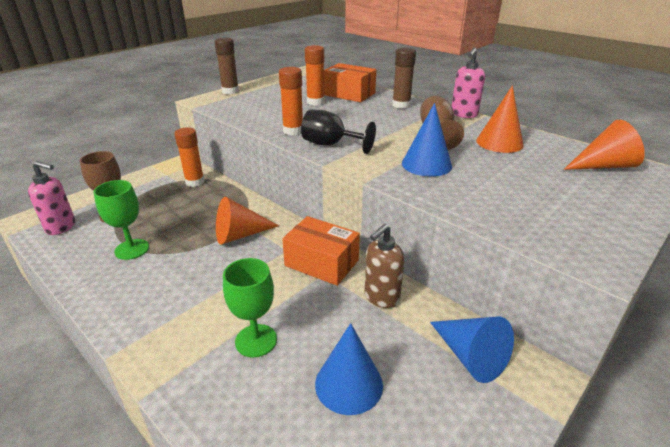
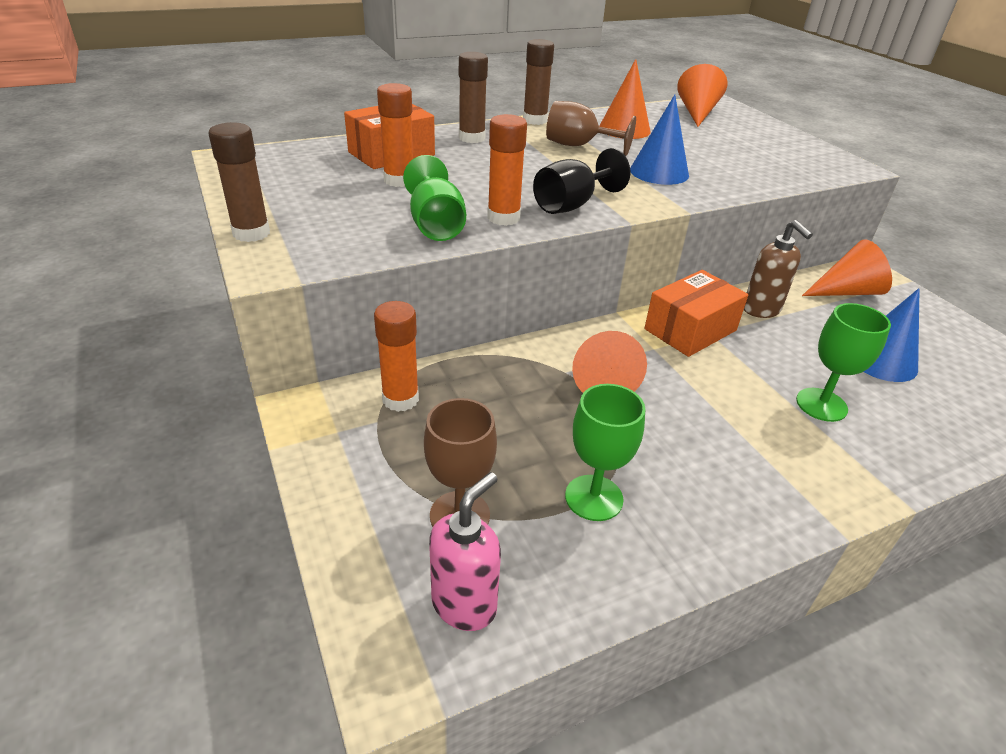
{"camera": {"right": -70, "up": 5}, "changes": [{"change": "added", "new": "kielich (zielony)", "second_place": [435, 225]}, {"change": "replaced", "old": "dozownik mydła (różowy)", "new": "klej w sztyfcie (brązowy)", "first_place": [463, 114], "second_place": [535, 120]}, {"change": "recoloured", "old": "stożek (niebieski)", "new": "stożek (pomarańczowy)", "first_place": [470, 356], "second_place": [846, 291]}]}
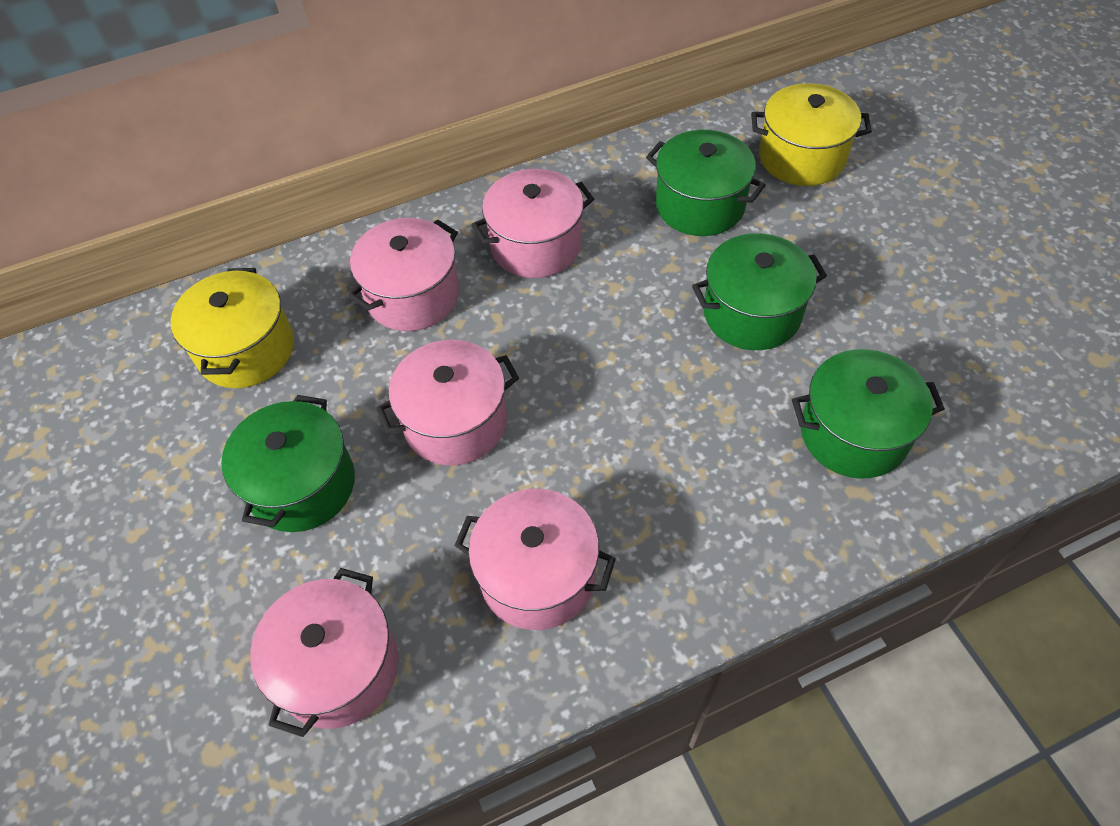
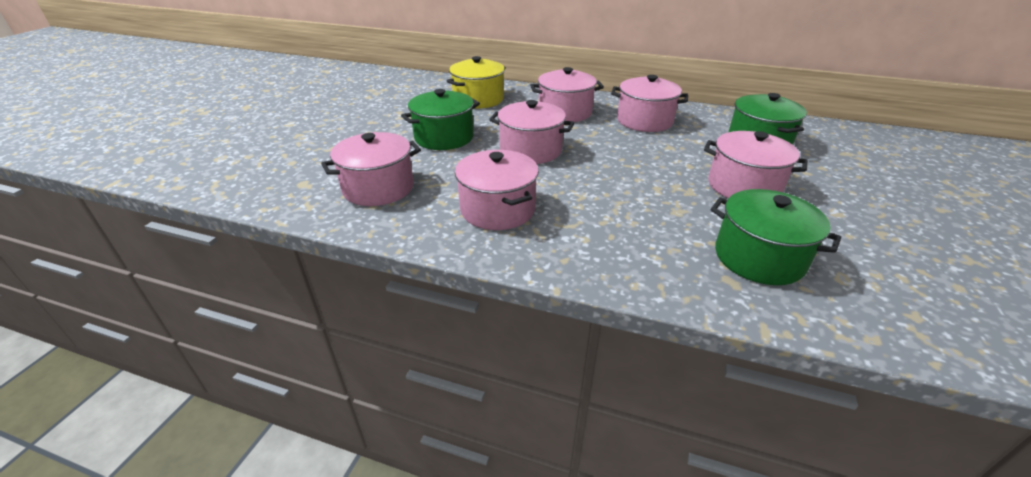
{"camera": {"right": 40, "up": -20}, "changes": [{"change": "removed", "old": "garnek (żółty)", "first_place": [802, 157]}, {"change": "recoloured", "old": "garnek (zielony)", "new": "garnek (różowy)", "first_place": [751, 313], "second_place": [743, 186]}]}
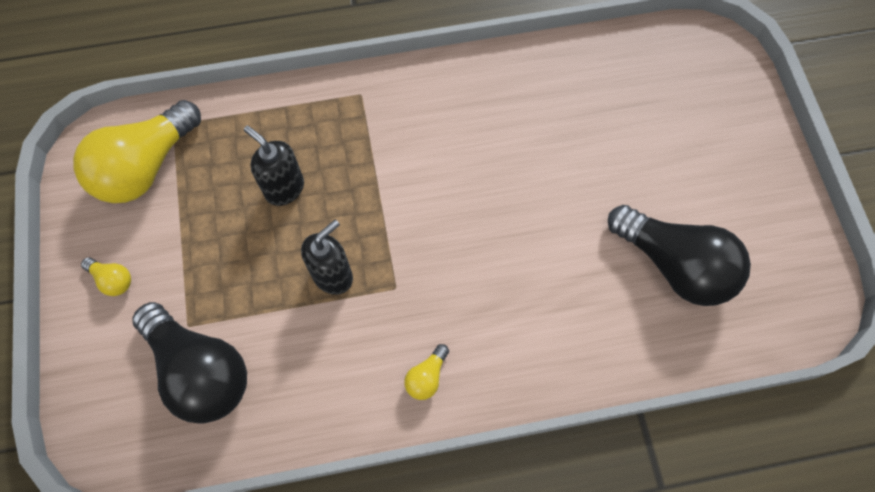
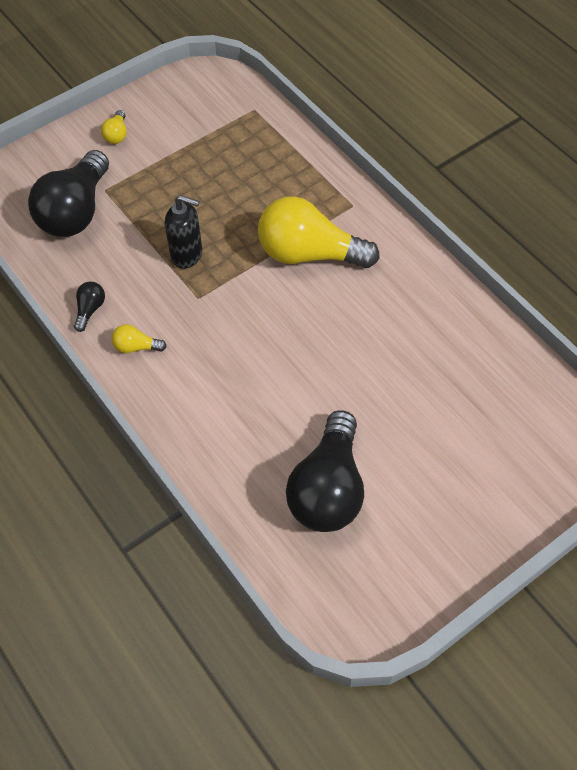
{"camera": {"right": 65, "up": -10}, "changes": [{"change": "removed", "old": "dozownik mydła (czarny)", "first_place": [284, 188]}, {"change": "added", "new": "żarówka (czarny)", "second_place": [90, 310]}, {"change": "moved", "old": "żarówka (żółty)", "first_place": [145, 167], "second_place": [309, 254]}]}
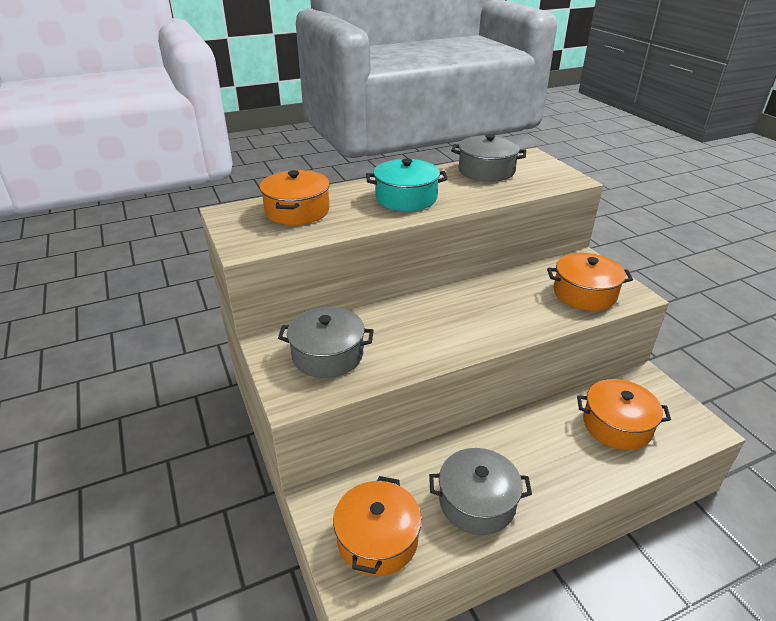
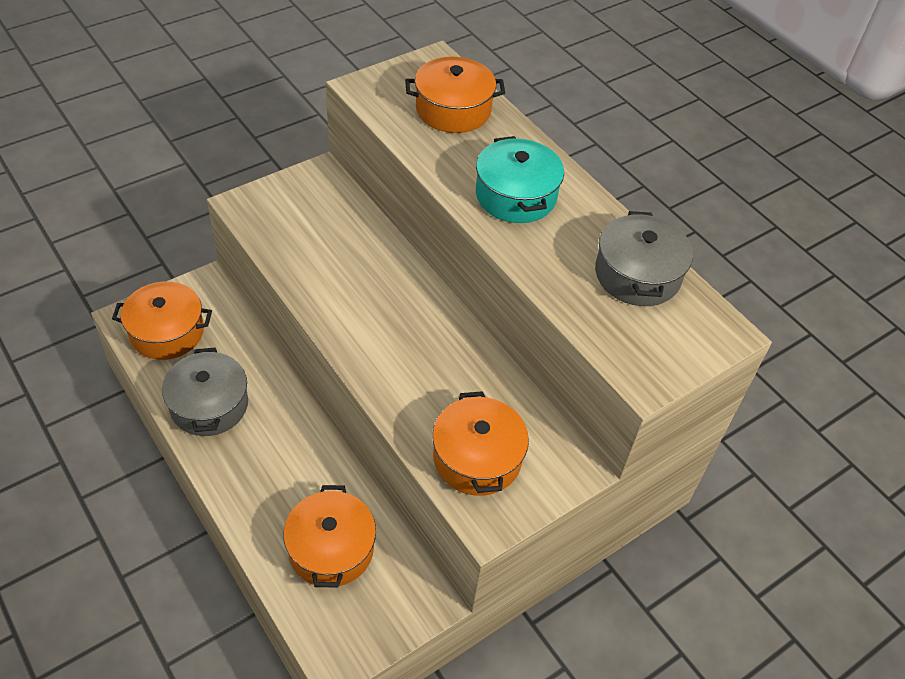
{"camera": {"right": 75, "up": 15}, "changes": [{"change": "removed", "old": "garnek (szary)", "first_place": [327, 355]}]}
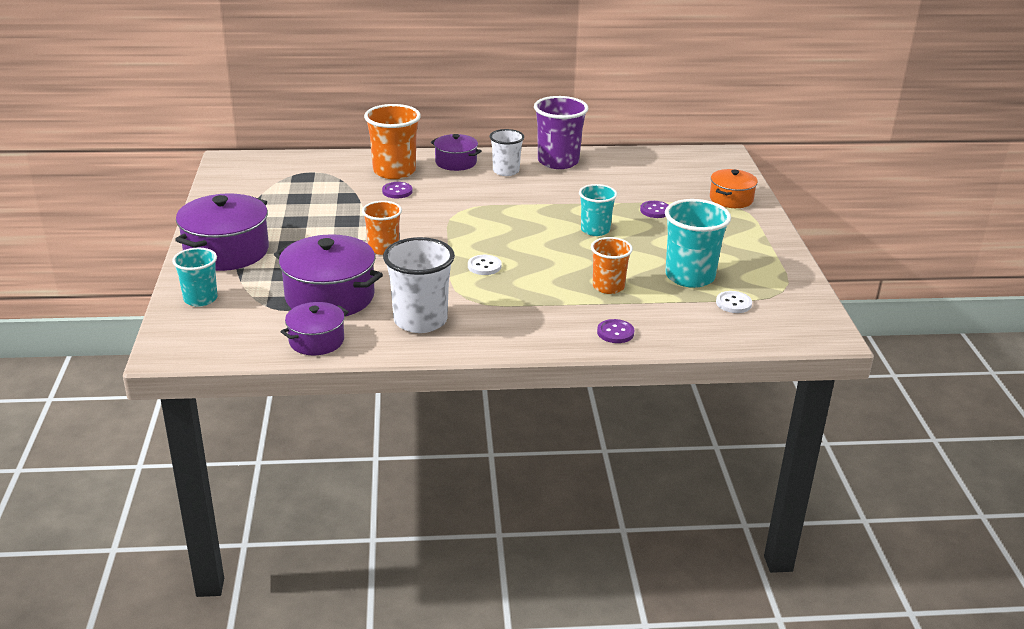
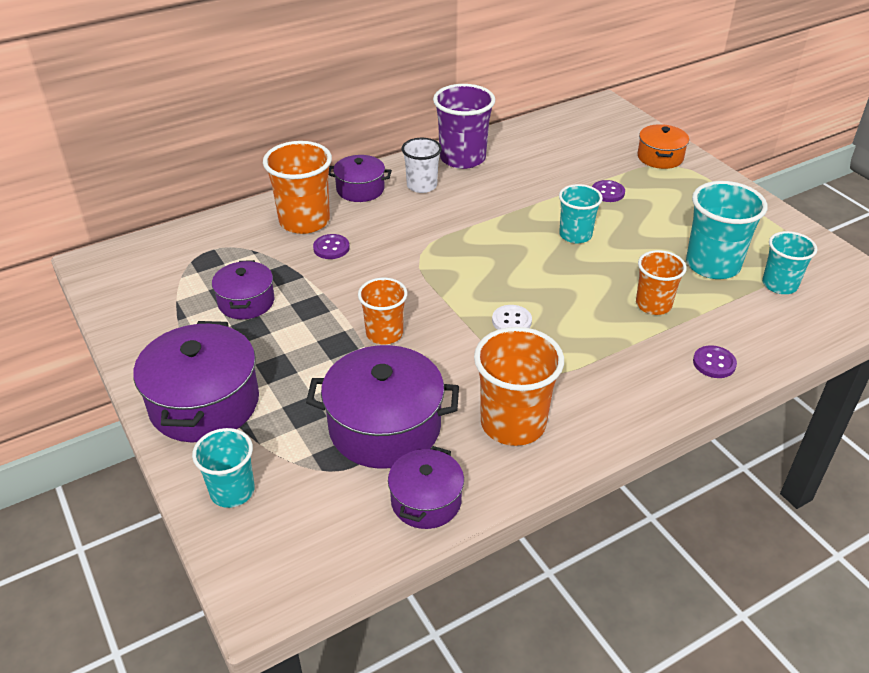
{"camera": {"right": -25, "up": 10}, "changes": [{"change": "added", "new": "garnek (fioletowy)", "second_place": [246, 302]}, {"change": "replaced", "old": "guzik (biały)", "new": "szklanka (turkusowy)", "first_place": [733, 303], "second_place": [779, 285]}, {"change": "recoloured", "old": "szklanka (biały)", "new": "szklanka (pomarańczowy)", "first_place": [420, 321], "second_place": [513, 423]}]}
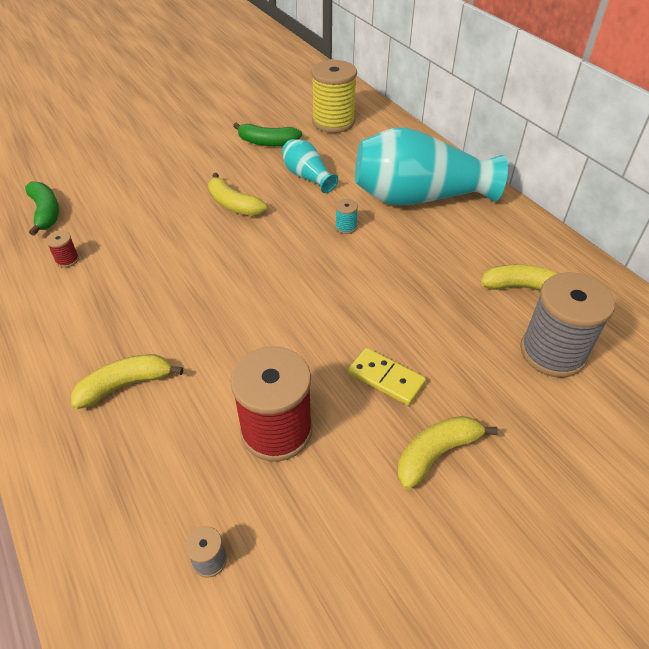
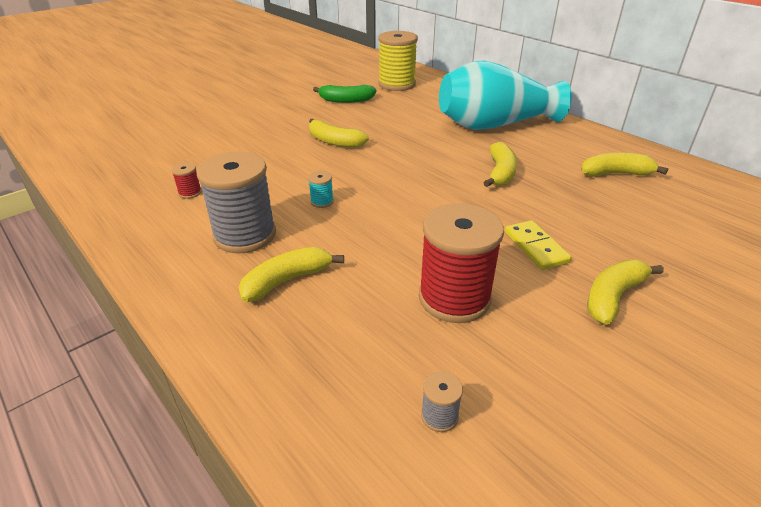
{"camera": {"right": -10, "up": -10}, "changes": [{"change": "removed", "old": "banan (zielony)", "first_place": [46, 213]}, {"change": "removed", "old": "wazon (turkusowy)", "first_place": [307, 176]}, {"change": "added", "new": "banan (żółty)", "second_place": [500, 173]}, {"change": "moved", "old": "szpulka (turkusowy)", "first_place": [346, 227], "second_place": [322, 202]}, {"change": "moved", "old": "szpulka (szary)", "first_place": [552, 352], "second_place": [245, 235]}, {"change": "turned", "old": "kostka domina (żółty)", "first_place": [386, 378], "second_place": [535, 247], "degrees": 45}]}
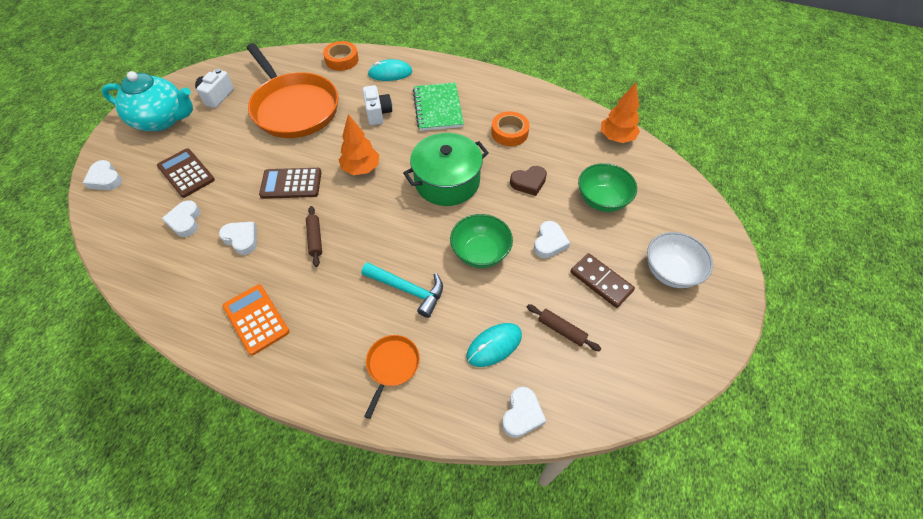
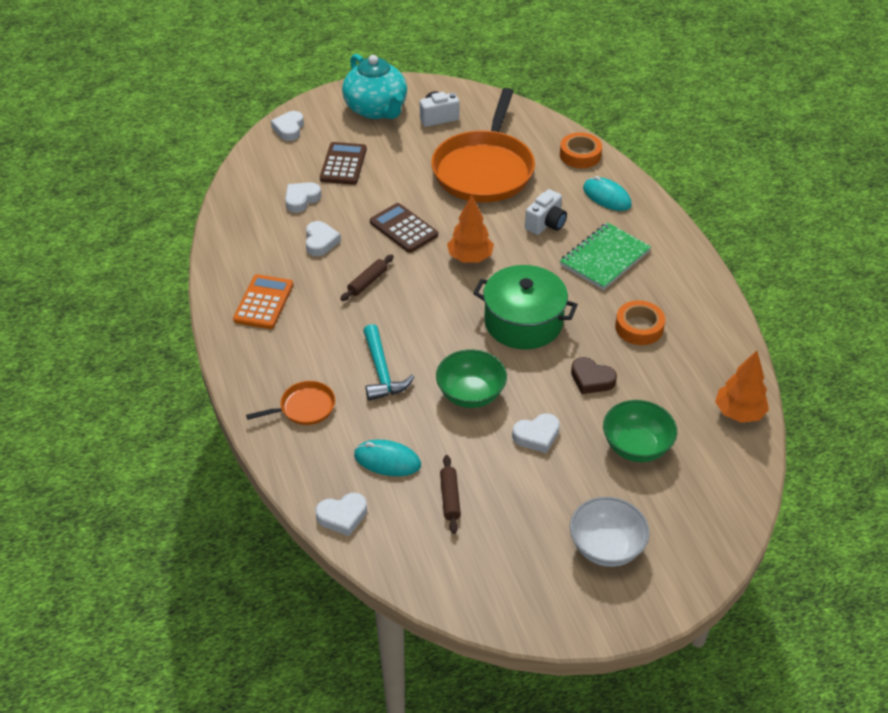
{"camera": {"right": 50, "up": -10}, "changes": [{"change": "removed", "old": "kostka domina (brązowy)", "first_place": [601, 281]}]}
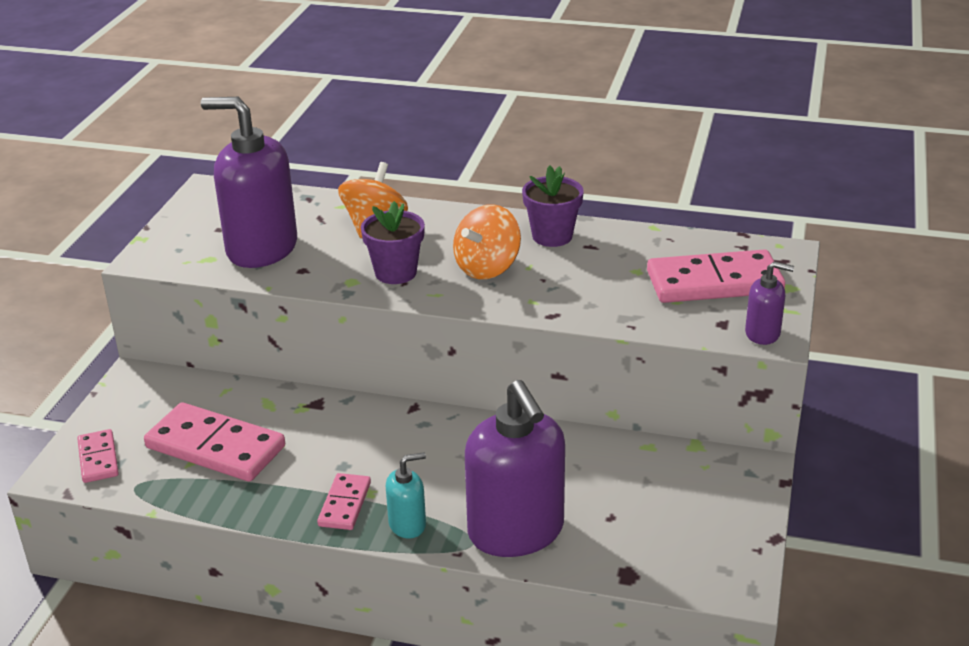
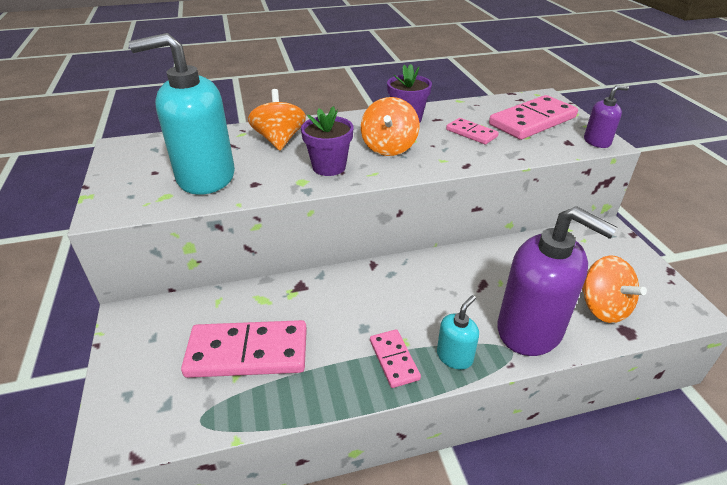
{"camera": {"right": -30, "up": 5}, "changes": [{"change": "added", "new": "bączek (pomarańczowy)", "second_place": [603, 307]}, {"change": "moved", "old": "kostka domina (różowy)", "first_place": [98, 458], "second_place": [471, 133]}, {"change": "recoloured", "old": "dozownik mydła (fioletowy)", "new": "dozownik mydła (turkusowy)", "first_place": [261, 249], "second_place": [205, 177]}]}
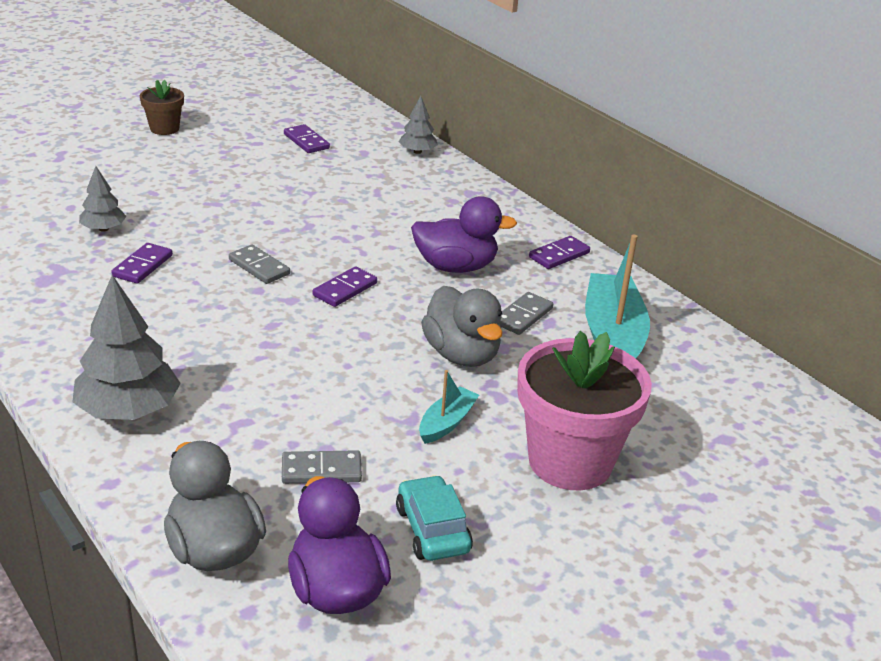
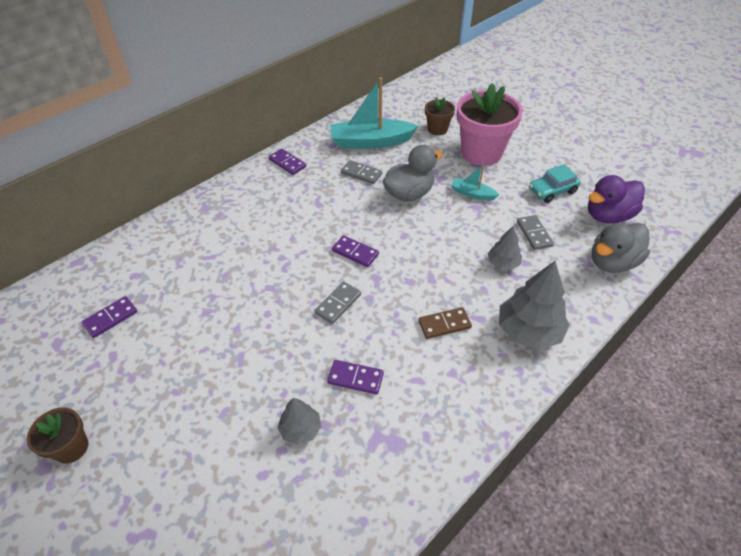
{"camera": {"right": -95, "up": 15}, "changes": [{"change": "removed", "old": "kaczka (fioletowy)", "first_place": [455, 267]}, {"change": "added", "new": "kostka domina (brązowy)", "second_place": [444, 324]}, {"change": "added", "new": "doniczka (brązowy)", "second_place": [437, 129]}, {"change": "moved", "old": "drzewko (szary)", "first_place": [417, 152], "second_place": [503, 263]}]}
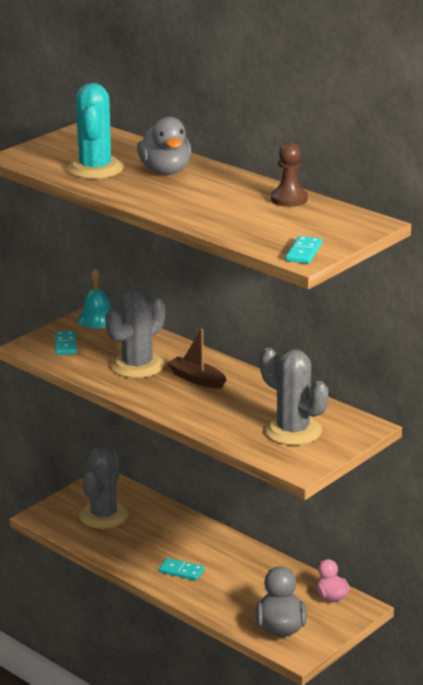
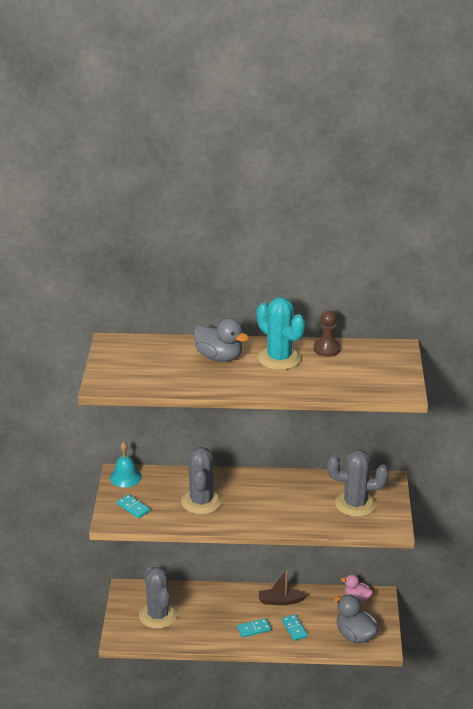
{"camera": {"right": -40, "up": 5}, "changes": [{"change": "moved", "old": "kaktus (turkusowy)", "first_place": [95, 168], "second_place": [279, 358]}, {"change": "moved", "old": "łódka (brązowy)", "first_place": [196, 379], "second_place": [280, 601]}, {"change": "moved", "old": "kostka domina (turkusowy)", "first_place": [303, 252], "second_place": [294, 628]}]}
